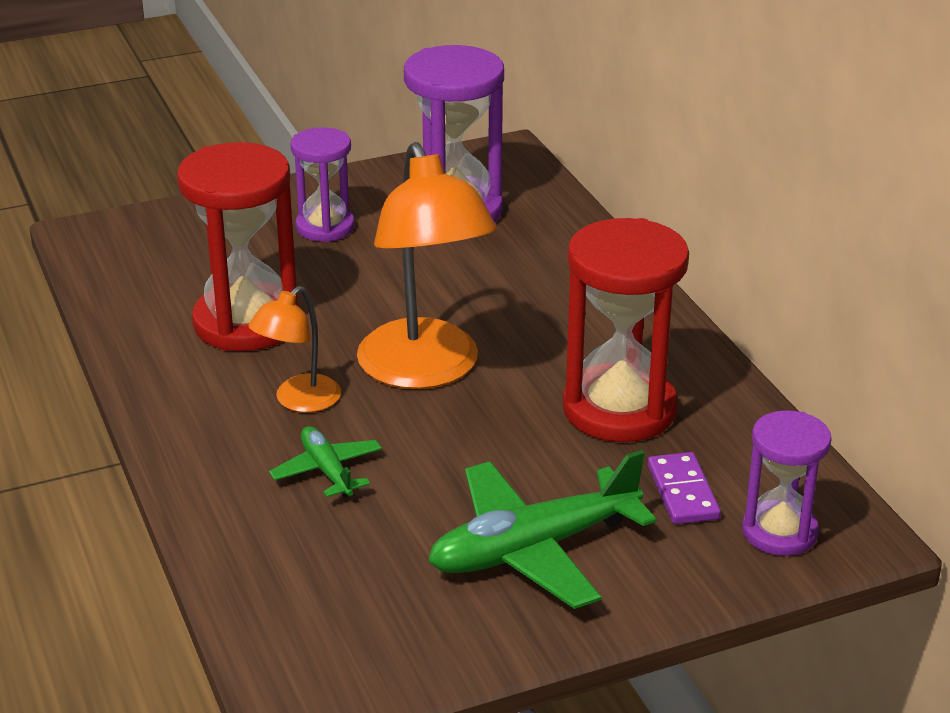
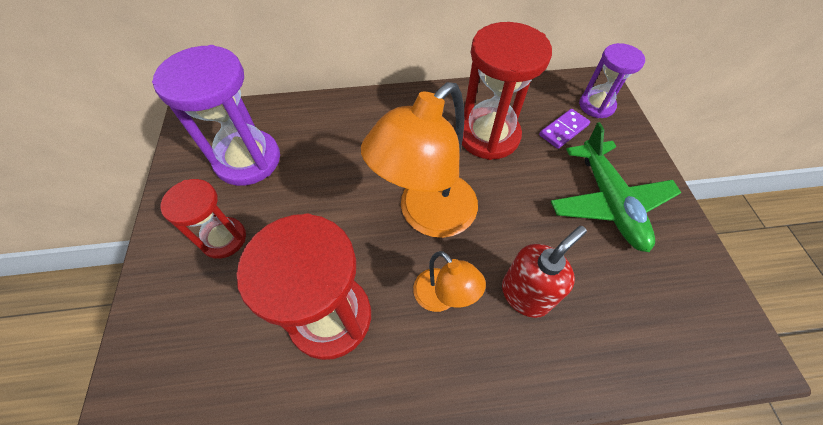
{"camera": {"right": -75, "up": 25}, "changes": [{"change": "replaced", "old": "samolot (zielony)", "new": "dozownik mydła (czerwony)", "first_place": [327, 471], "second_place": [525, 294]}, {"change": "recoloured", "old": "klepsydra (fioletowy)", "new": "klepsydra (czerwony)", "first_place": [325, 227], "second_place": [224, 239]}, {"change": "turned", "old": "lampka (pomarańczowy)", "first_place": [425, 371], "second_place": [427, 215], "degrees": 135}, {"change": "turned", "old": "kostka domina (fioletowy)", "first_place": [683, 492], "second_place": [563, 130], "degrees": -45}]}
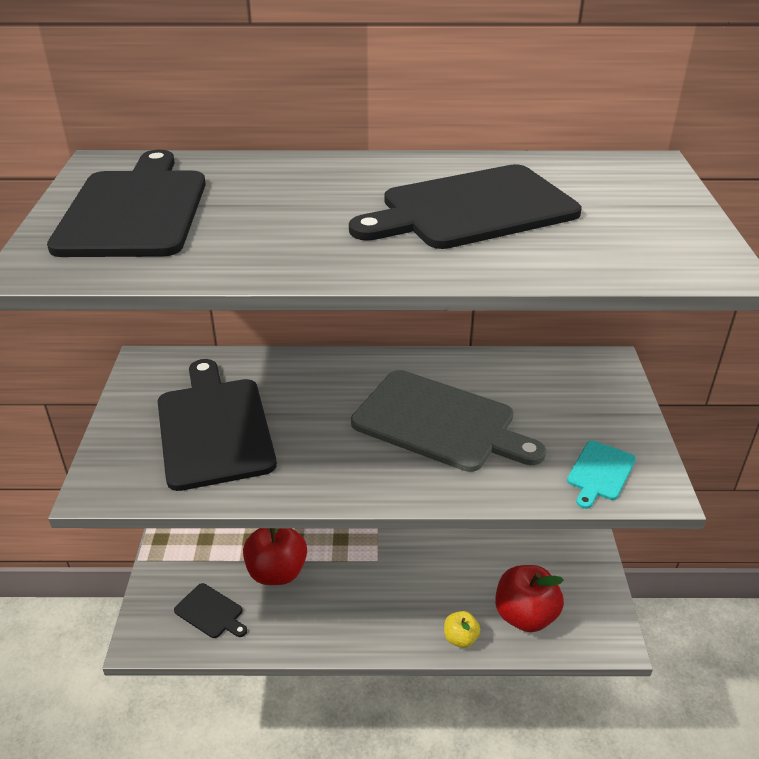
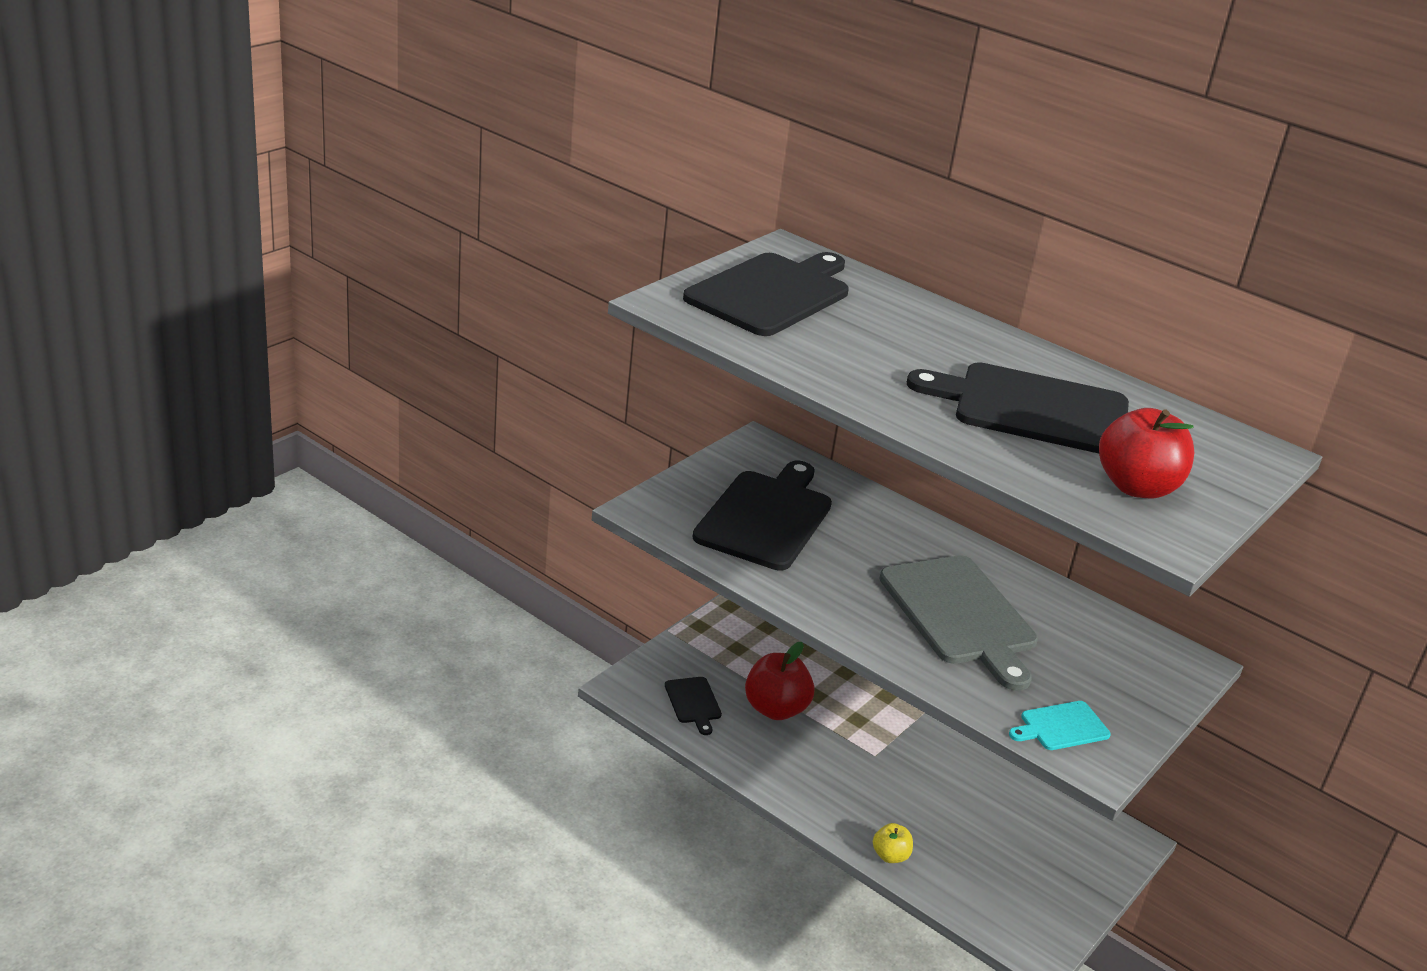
{"camera": {"right": 35, "up": -5}, "changes": [{"change": "moved", "old": "jabłko (czerwony)", "first_place": [525, 615], "second_place": [1136, 487]}]}
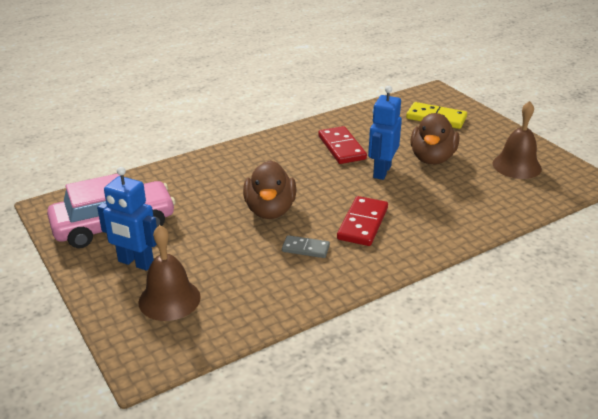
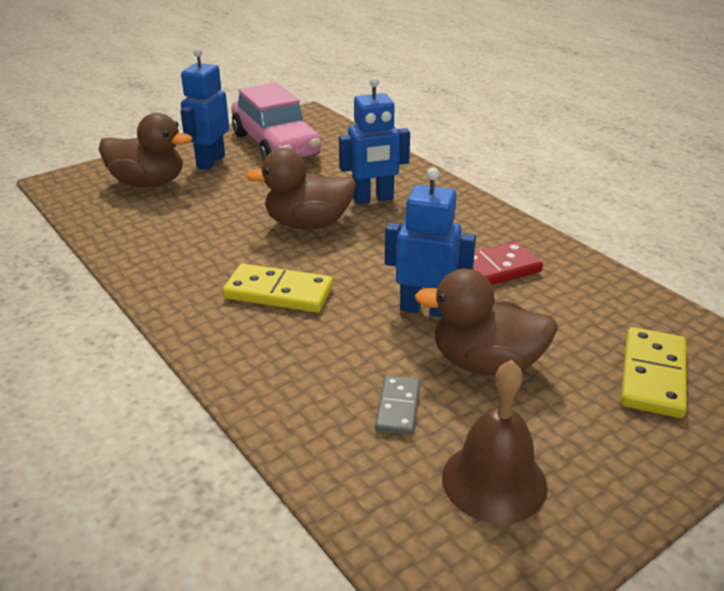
{"camera": {"right": 85, "up": 0}, "changes": [{"change": "added", "new": "robot (niebieski)", "second_place": [373, 199]}, {"change": "moved", "old": "kostka domina (szary)", "first_place": [305, 249], "second_place": [398, 407]}, {"change": "replaced", "old": "dzwonek (brązowy)", "new": "kaczka (brązowy)", "first_place": [169, 299], "second_place": [148, 183]}, {"change": "recoloured", "old": "kostka domina (czerwony)", "new": "kostka domina (żółty)", "first_place": [363, 223], "second_place": [278, 292]}]}
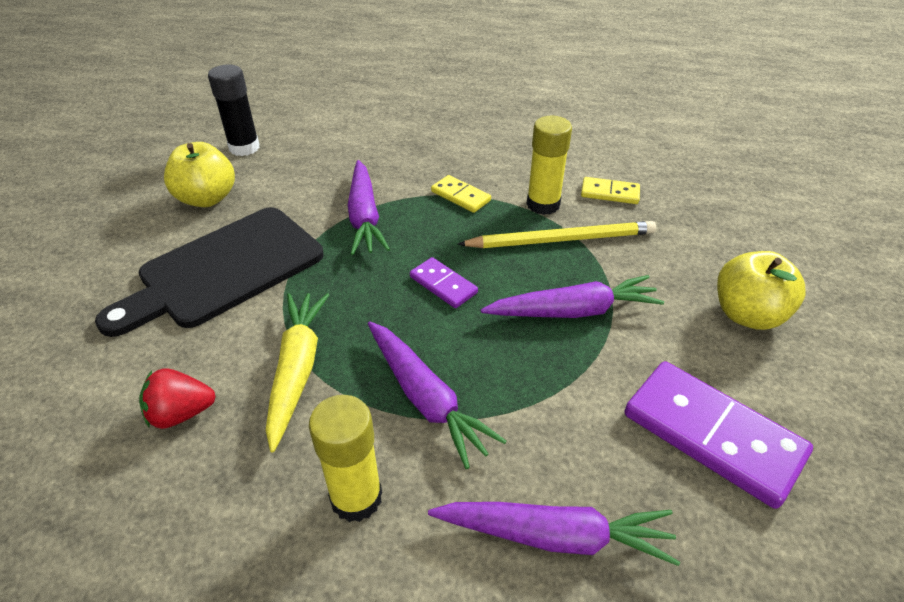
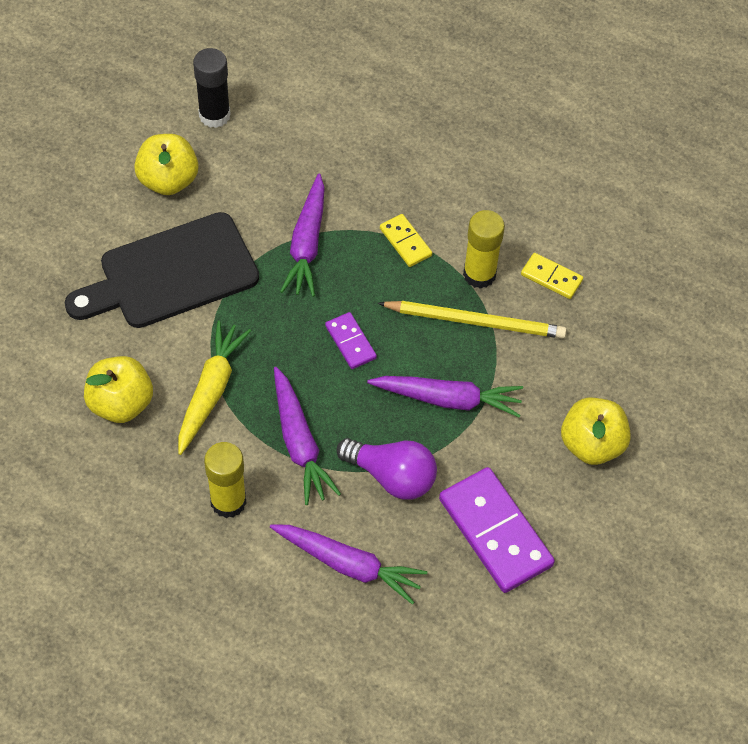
{"camera": {"right": 15, "up": 15}, "changes": [{"change": "added", "new": "żarówka (fioletowy)", "second_place": [391, 476]}, {"change": "replaced", "old": "truskawka (czerwony)", "new": "jabłko (żółty)", "first_place": [181, 413], "second_place": [121, 403]}]}
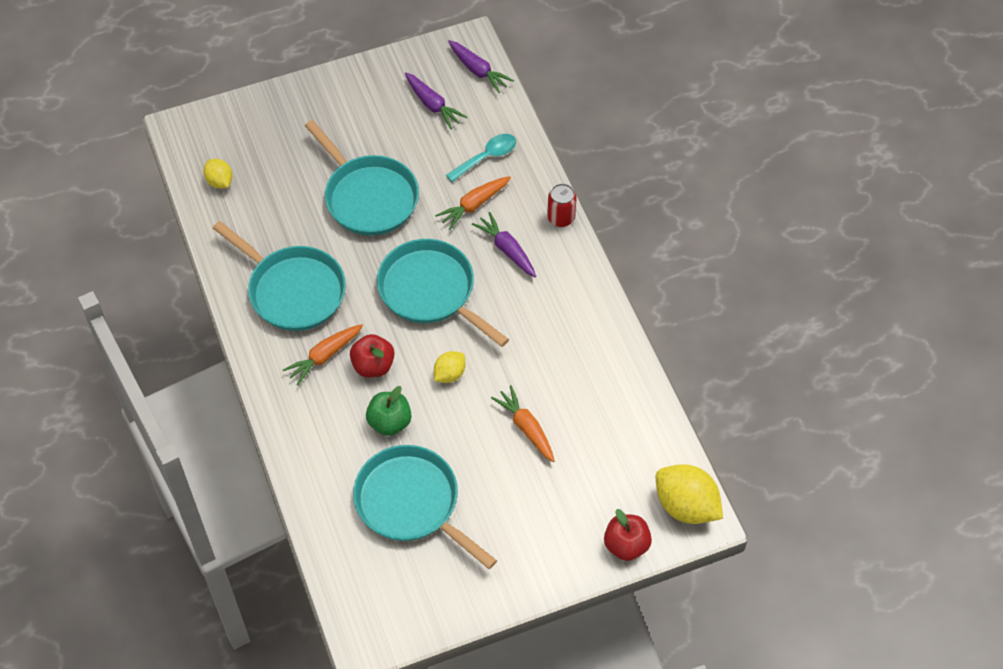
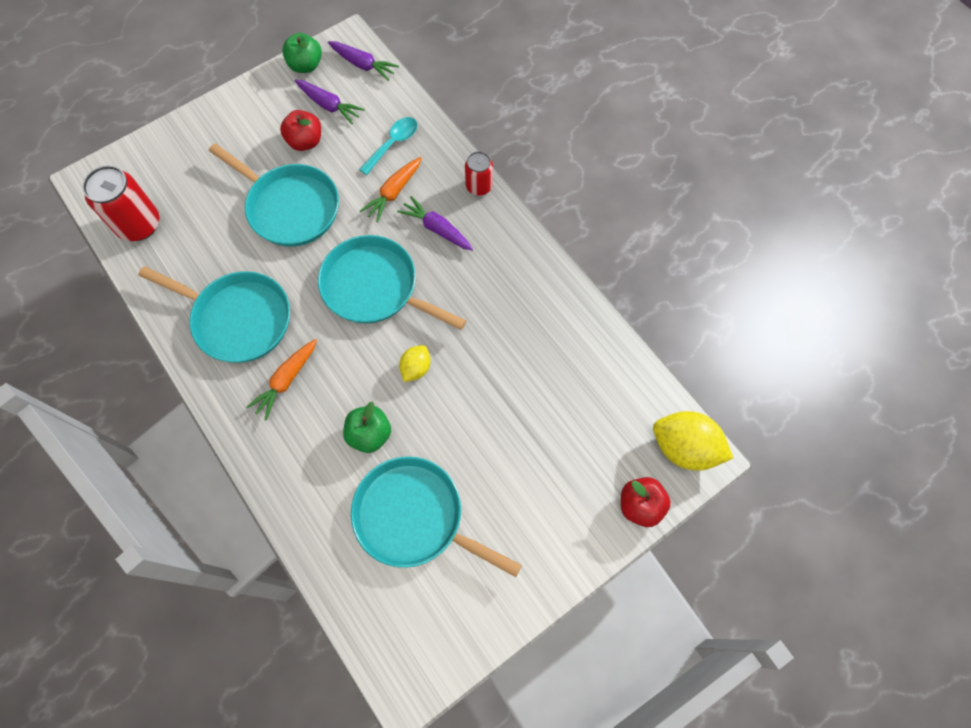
{"camera": {"right": -15, "up": 10}, "changes": [{"change": "removed", "old": "marchewka (pomarańczowy)", "first_place": [526, 427]}, {"change": "added", "new": "jabłko (zielony)", "second_place": [306, 65]}, {"change": "moved", "old": "jabłko (czerwony)", "first_place": [373, 366], "second_place": [305, 142]}, {"change": "replaced", "old": "cytryna (żółty)", "new": "puszka (czerwony)", "first_place": [219, 181], "second_place": [139, 225]}]}
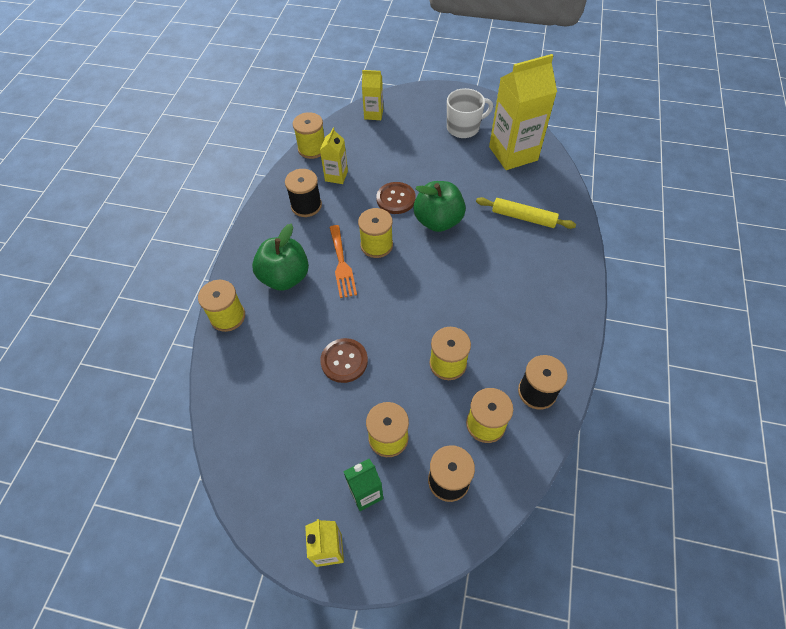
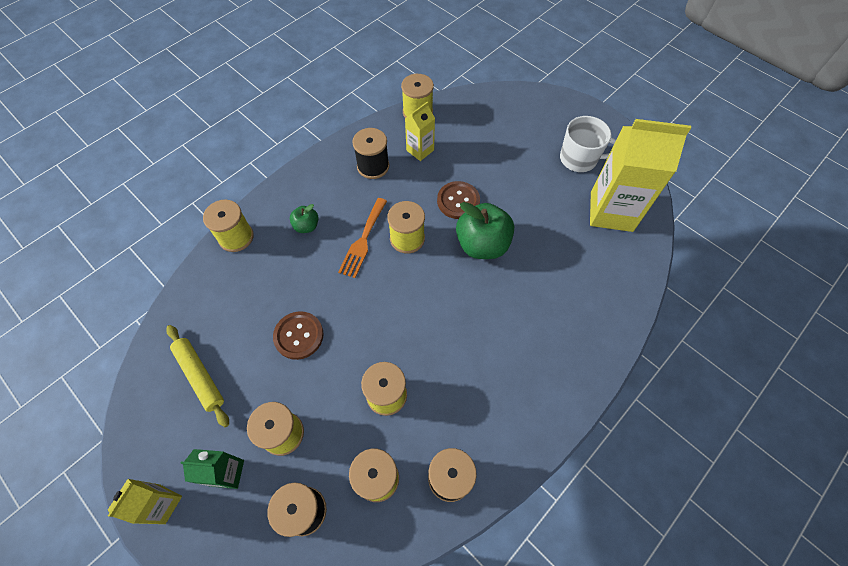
{"camera": {"right": 30, "up": 5}, "changes": [{"change": "removed", "old": "karton mleka (żółty)", "first_place": [373, 114]}, {"change": "moved", "old": "wałek do ciasta (żółty)", "first_place": [523, 217], "second_place": [200, 376]}, {"change": "resized", "old": "jabłko (zielony)", "first_place": [285, 277], "second_place": [306, 226], "factor": 0.51}]}
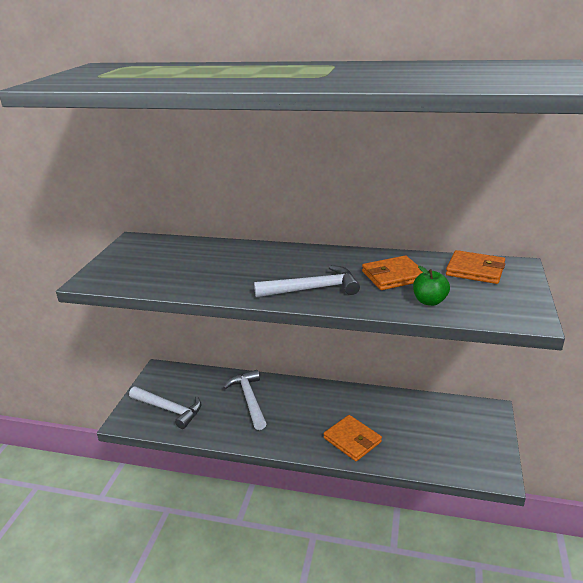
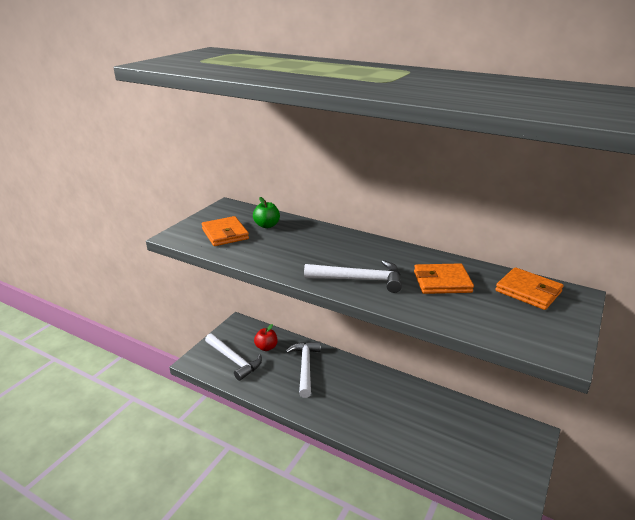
{"camera": {"right": 15, "up": 0}, "changes": [{"change": "added", "new": "jabłko (czerwony)", "second_place": [266, 347]}, {"change": "moved", "old": "portfel (pomarańczowy)", "first_place": [352, 440], "second_place": [225, 234]}, {"change": "moved", "old": "jabłko (zielony)", "first_place": [429, 301], "second_place": [267, 225]}]}
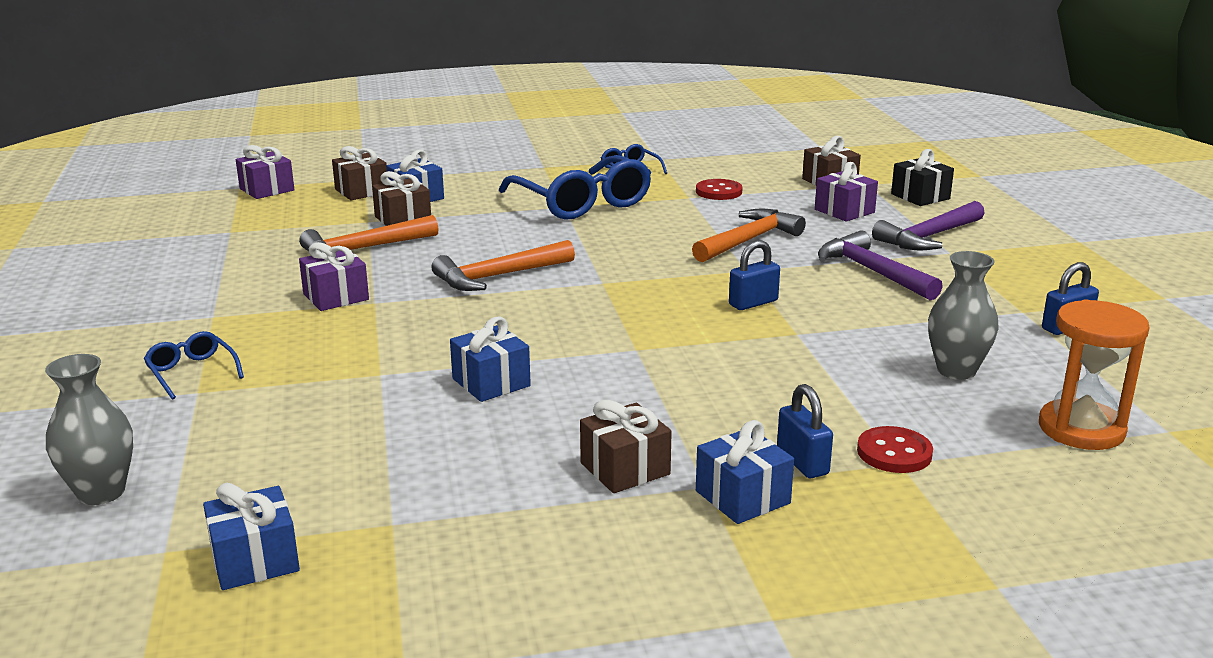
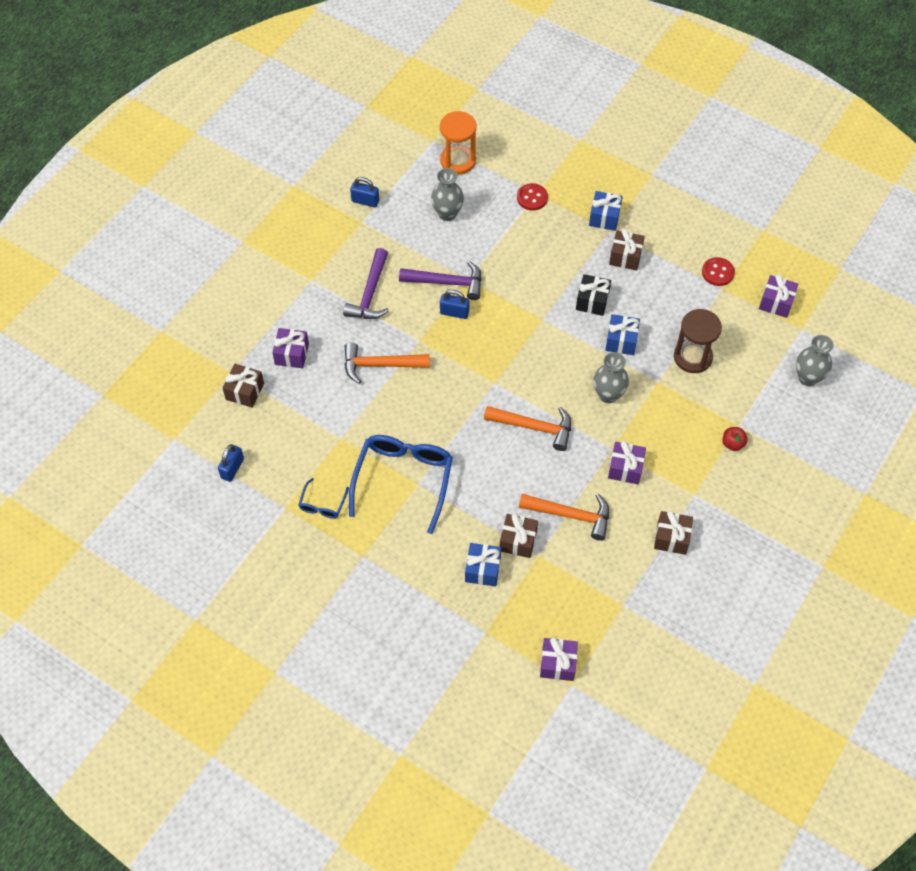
{"camera": {"right": -135, "up": 35}, "changes": [{"change": "added", "new": "wazon (szary)", "second_place": [608, 395]}, {"change": "added", "new": "klepsydra (brązowy)", "second_place": [692, 357]}, {"change": "moved", "old": "prezent (brązowy)", "first_place": [362, 191], "second_place": [671, 538]}, {"change": "moved", "old": "guzik (czerwony)", "first_place": [719, 192], "second_place": [717, 272]}, {"change": "moved", "old": "kłódka (niebieski)", "first_place": [802, 462], "second_place": [232, 468]}, {"change": "moved", "old": "młotek (fioletowy)", "first_place": [928, 237], "second_place": [447, 282]}, {"change": "moved", "old": "prezent (czarny)", "first_place": [920, 196], "second_place": [592, 301]}, {"change": "replaced", "old": "okulary (niebieski)", "new": "jabłko (czerwony)", "first_place": [192, 372], "second_place": [732, 443]}, {"change": "recoloured", "old": "prezent (niebieski)", "new": "prezent (fioletowy)", "first_place": [255, 560], "second_place": [776, 302]}]}
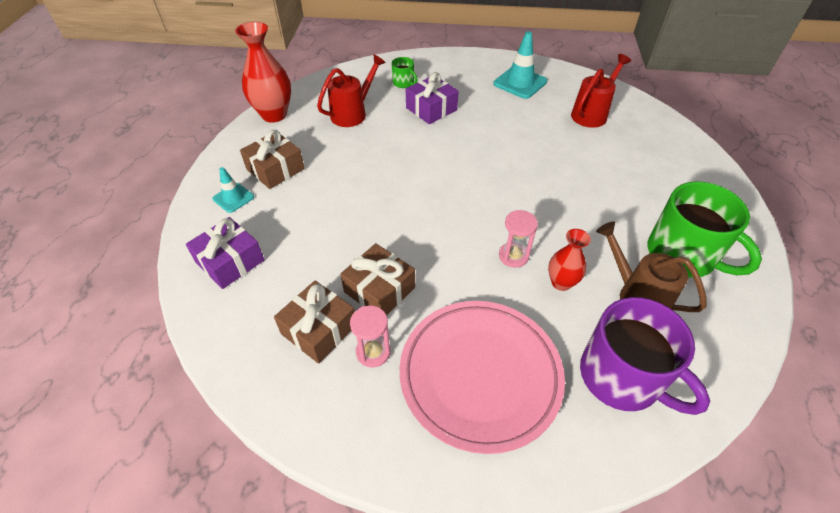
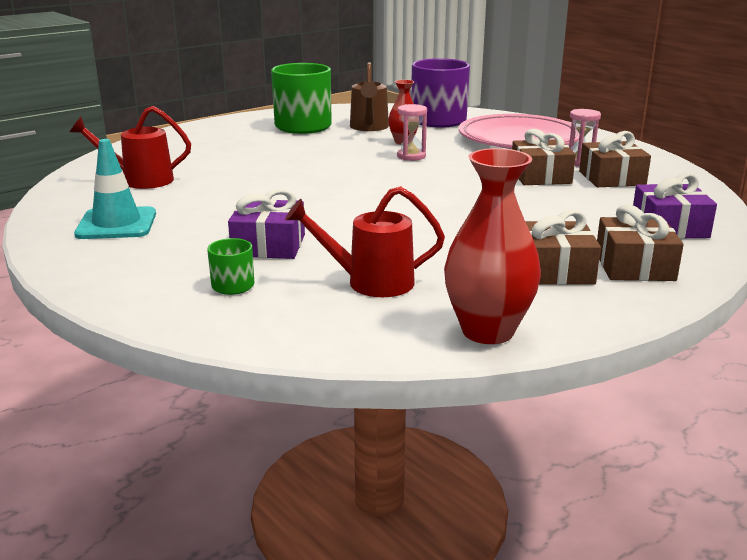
{"camera": {"right": -135, "up": -25}, "changes": [{"change": "replaced", "old": "pachołek (turkusowy)", "new": "prezent (brązowy)", "first_place": [233, 198], "second_place": [634, 266]}]}
